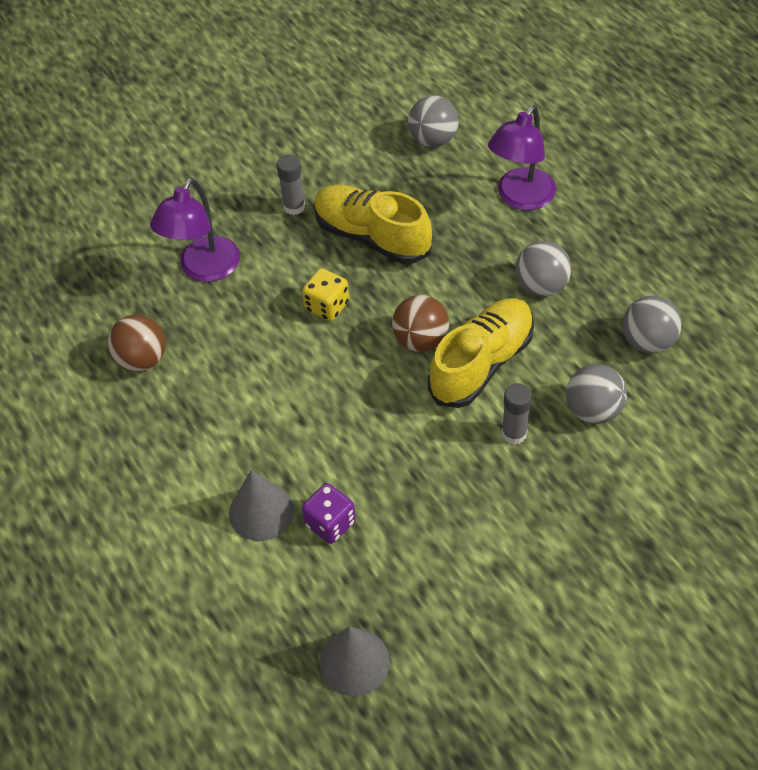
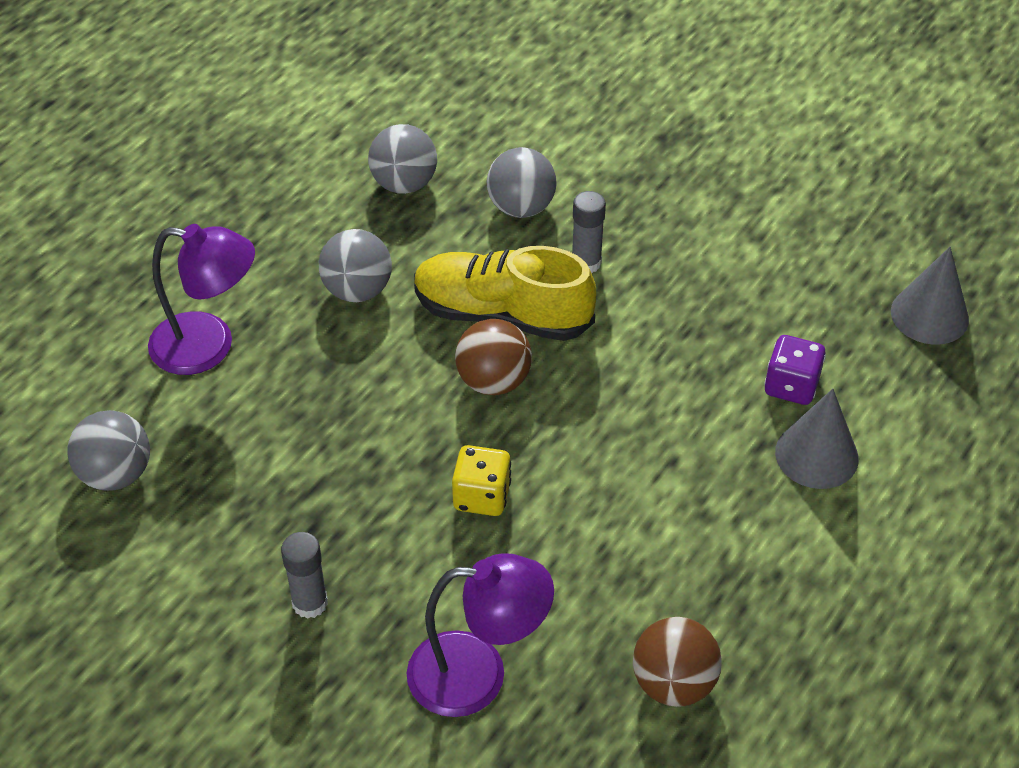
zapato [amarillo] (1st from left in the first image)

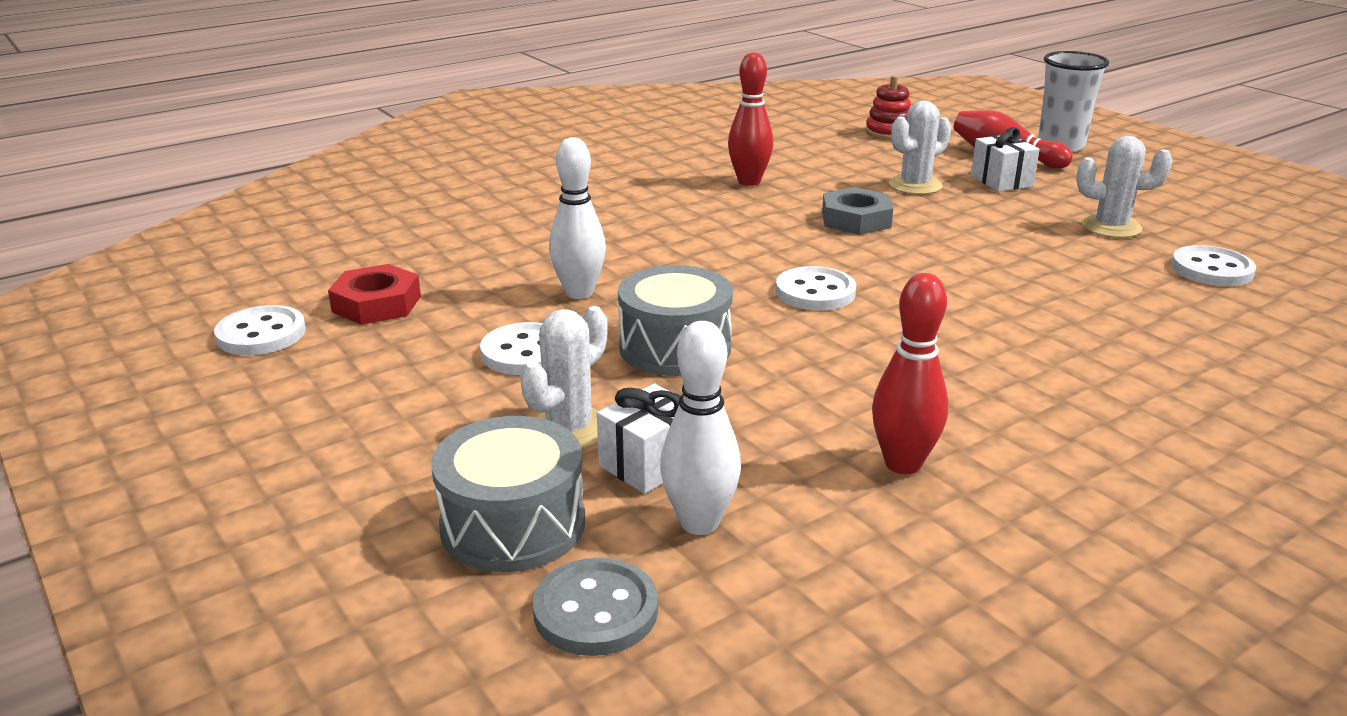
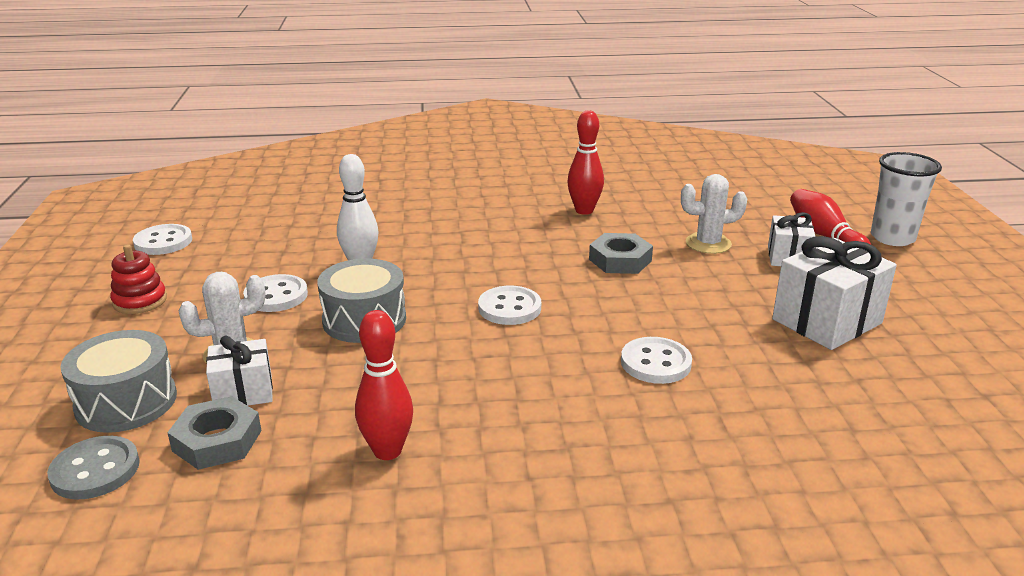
juguete apilable [rojo]
tuerca [gris] (1st from left)
botón [blanco] (4th from left)
regalo [blanco] (3rd from left)
tuerca [rojo]

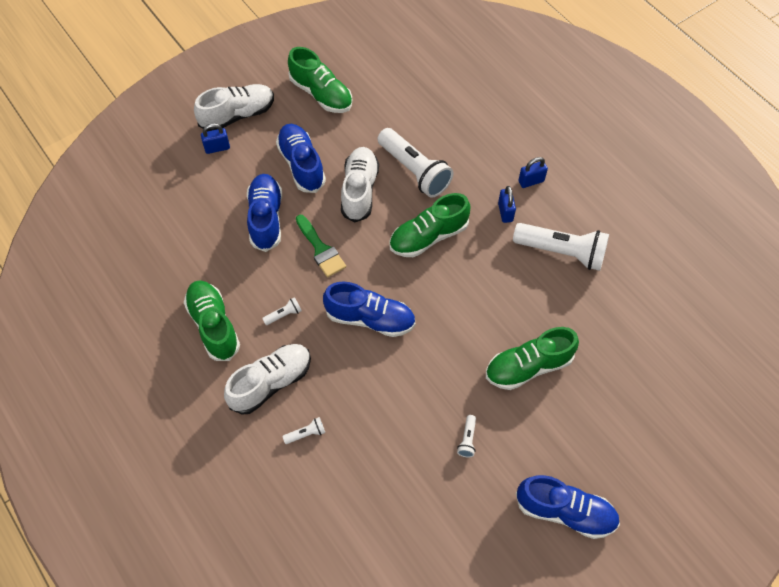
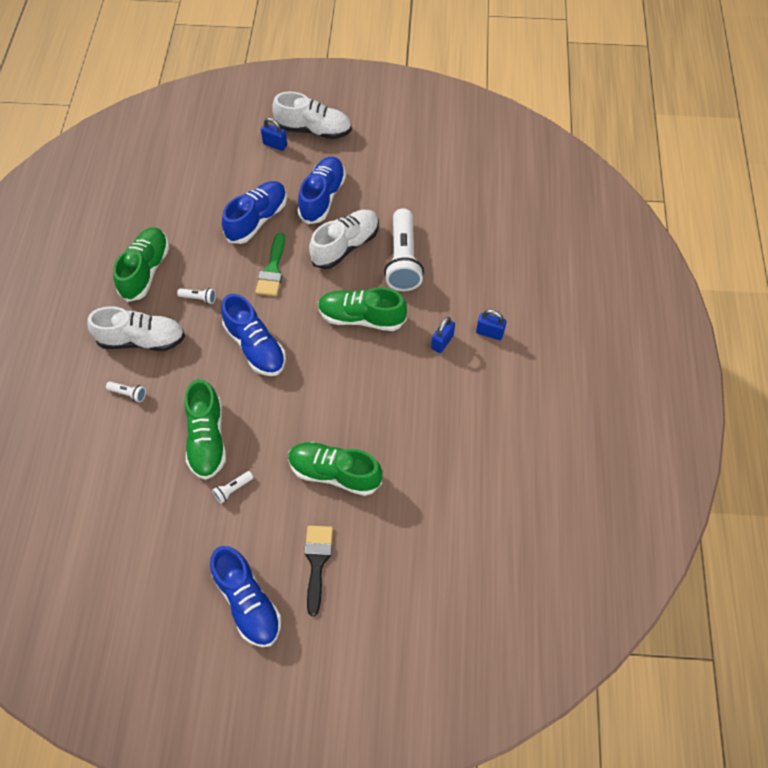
zapato [verde] (2nd from left)
pincel [negro]
lámpara de mano [blanco] (5th from left in the first image)

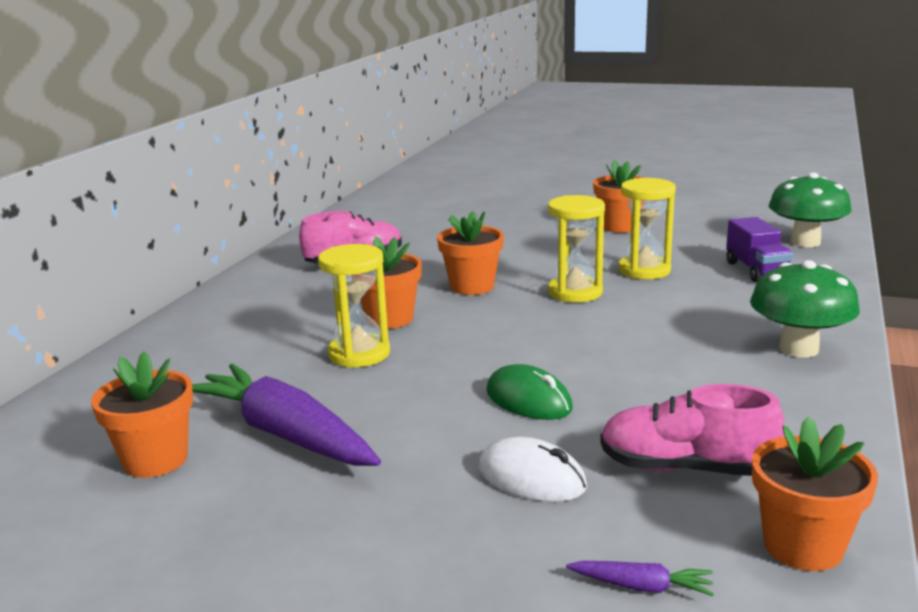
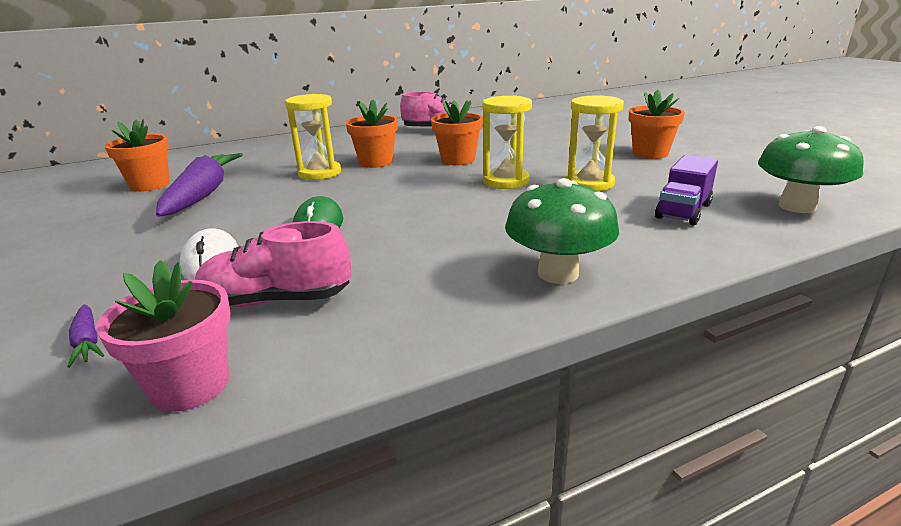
maceta [rosa]
zapato [rosa] (1st from left)

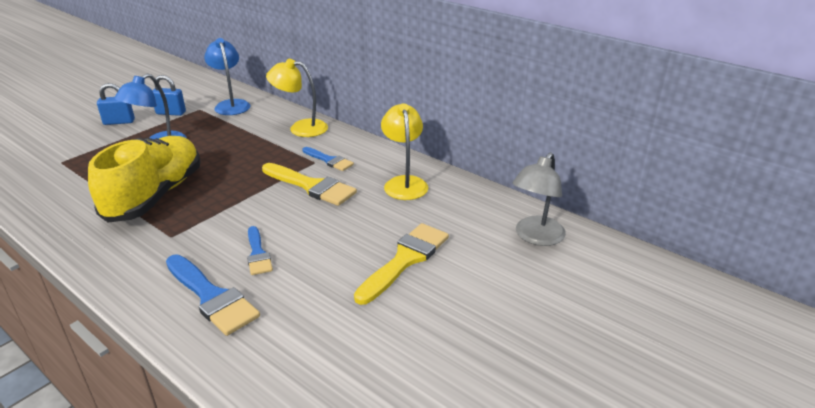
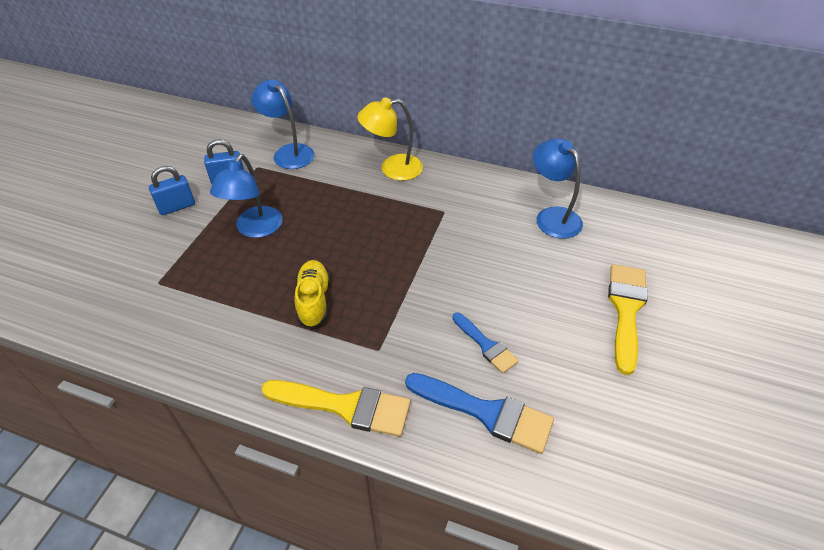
pincel [amarillo] (1st from left)
zapato [amarillo]
lámpara [azul] (3rd from left)
pincel [azul] (3rd from left in the first image)
lámpara [gris]

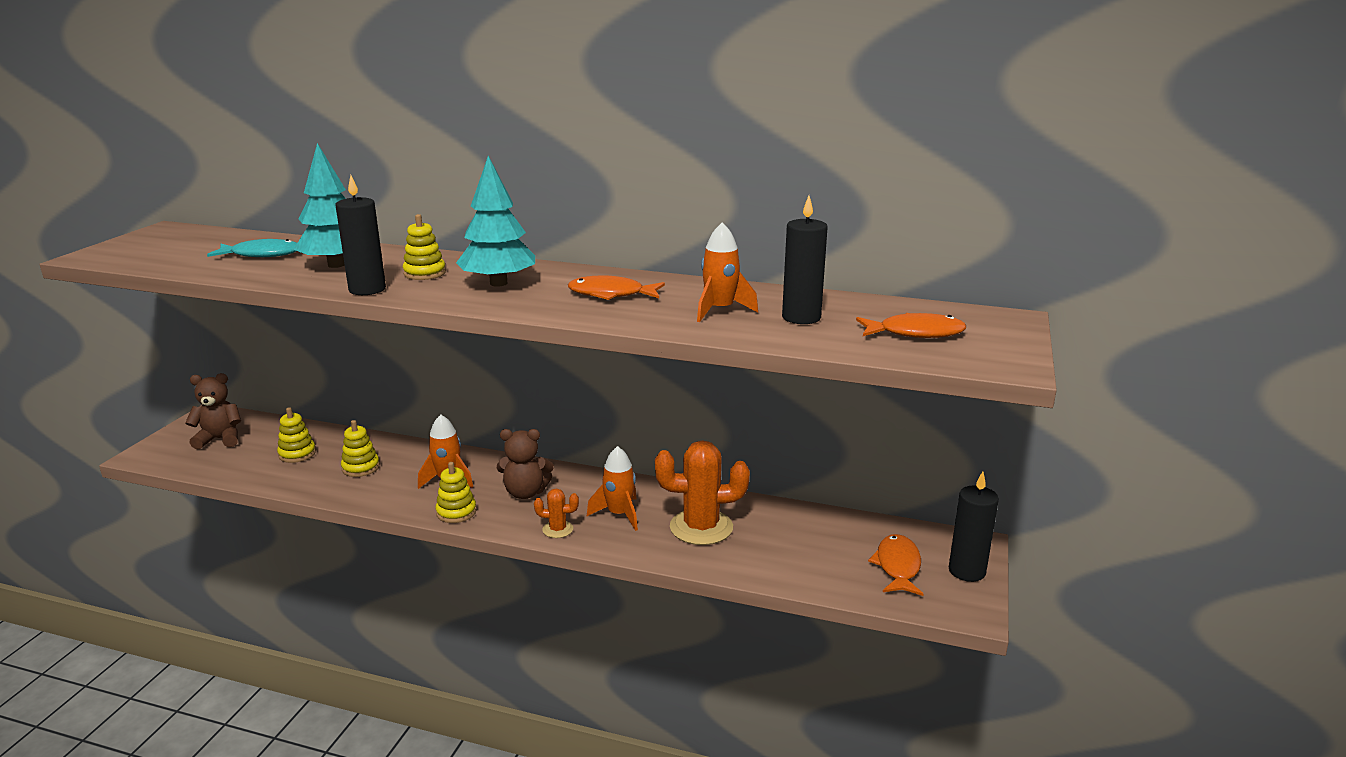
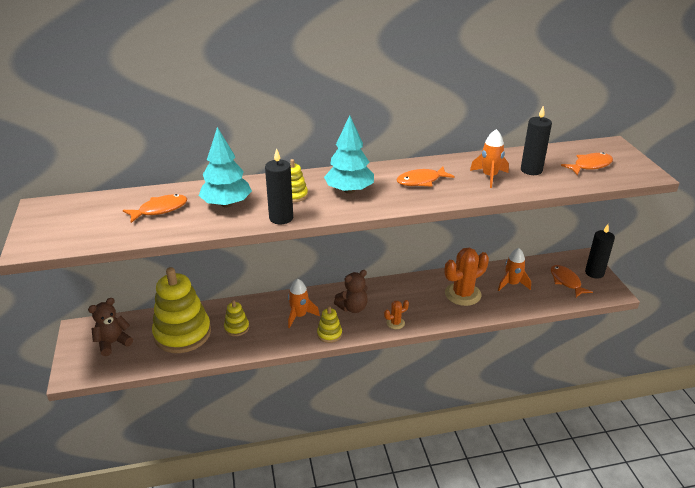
pez [naranja] (1st from left)
juguete apilable [amarillo] (1st from left)
cohete [naranja] (3rd from left)

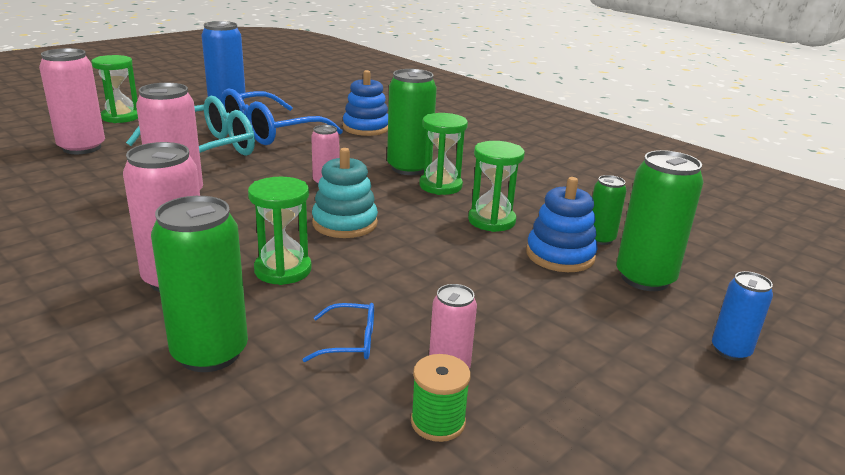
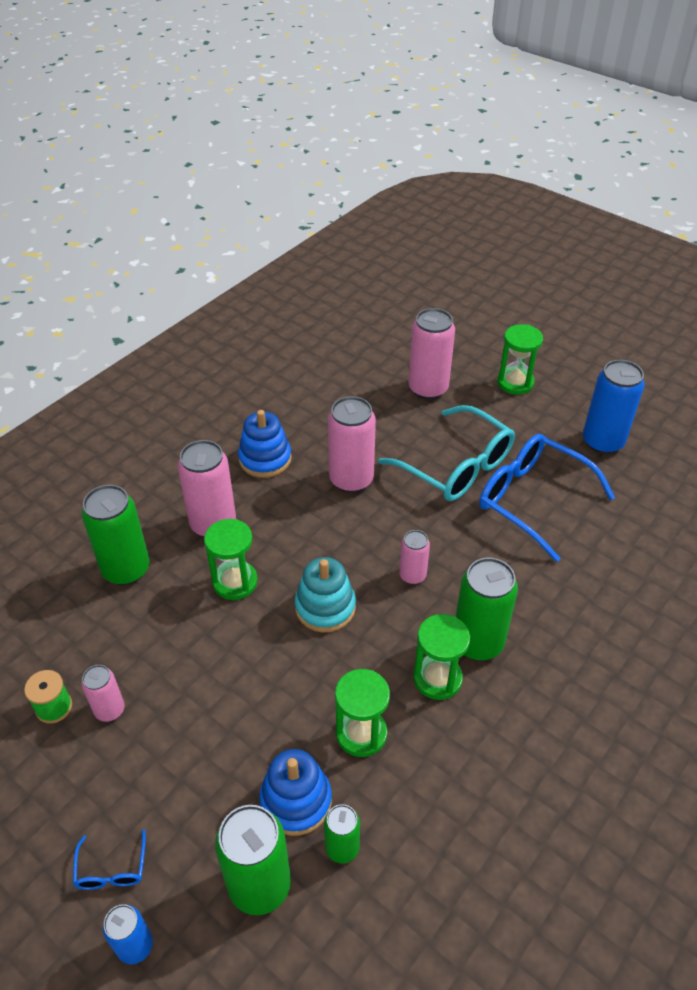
gafas [azul] (1st from left)
juguete apilable [azul] (1st from left)

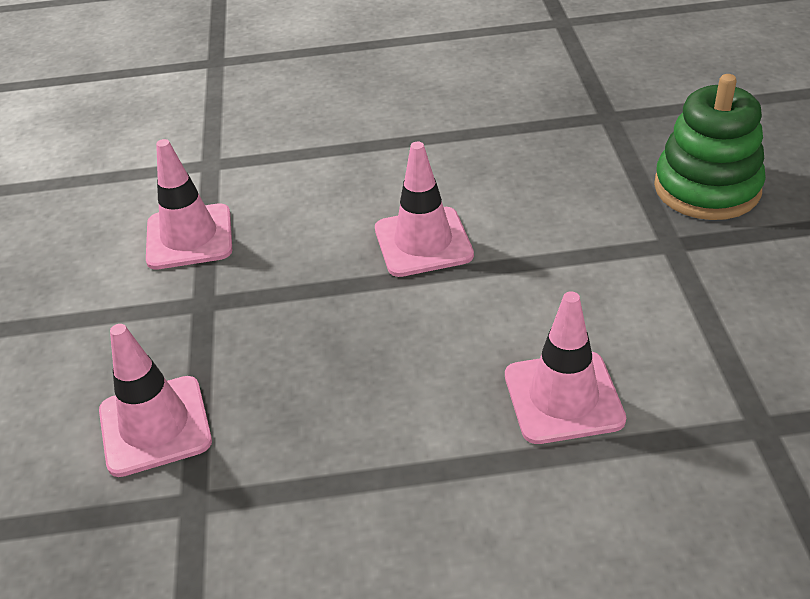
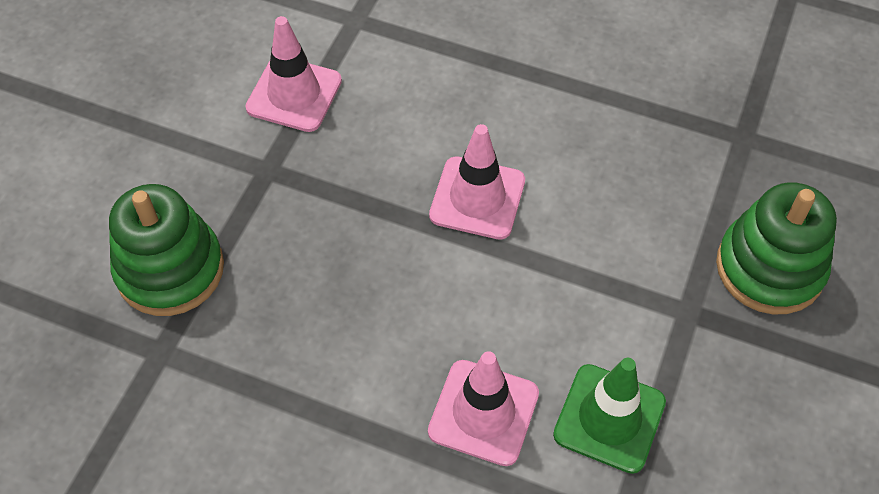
juguete apilable [verde] (1st from left)
cono de tráfico [verde]

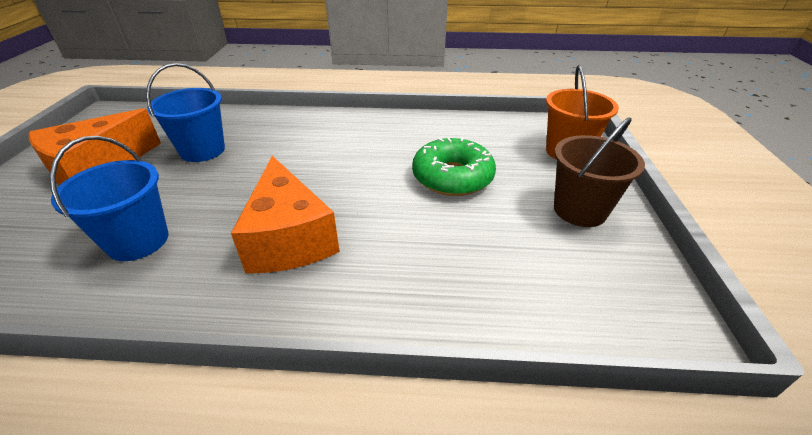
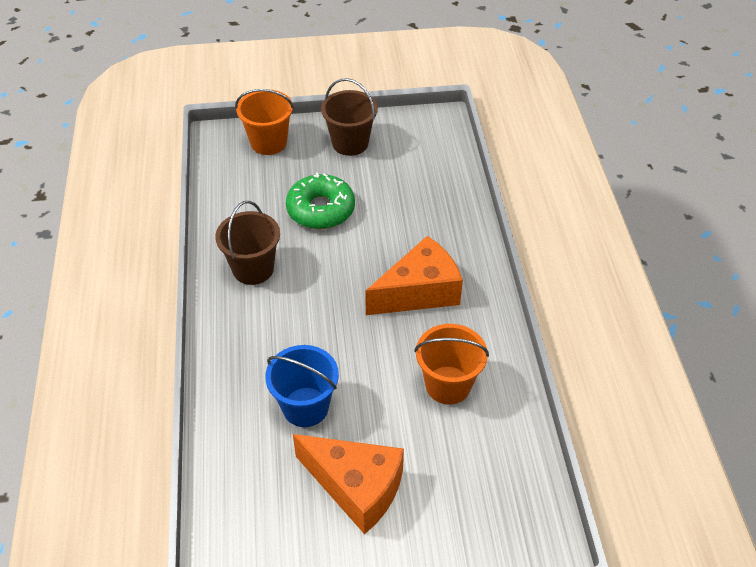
balde [marrón] (1st from left)
balde [naranja] (2nd from left)

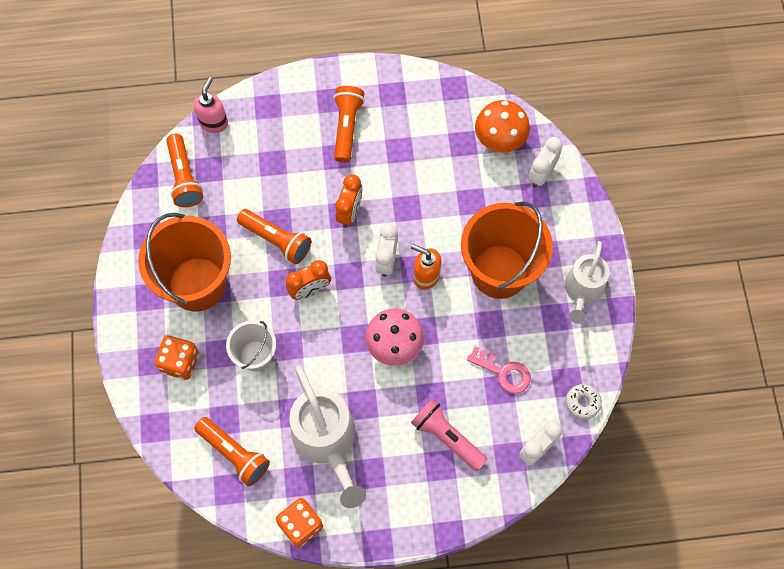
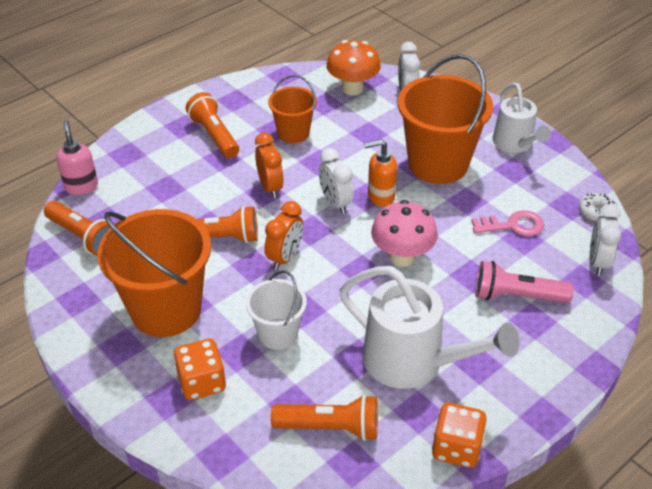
balde [naranja] (2nd from left)

